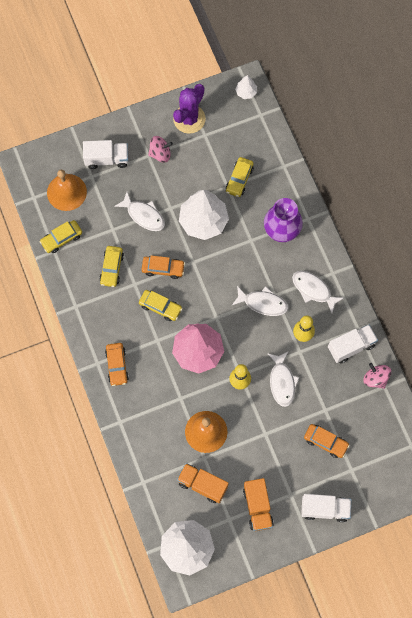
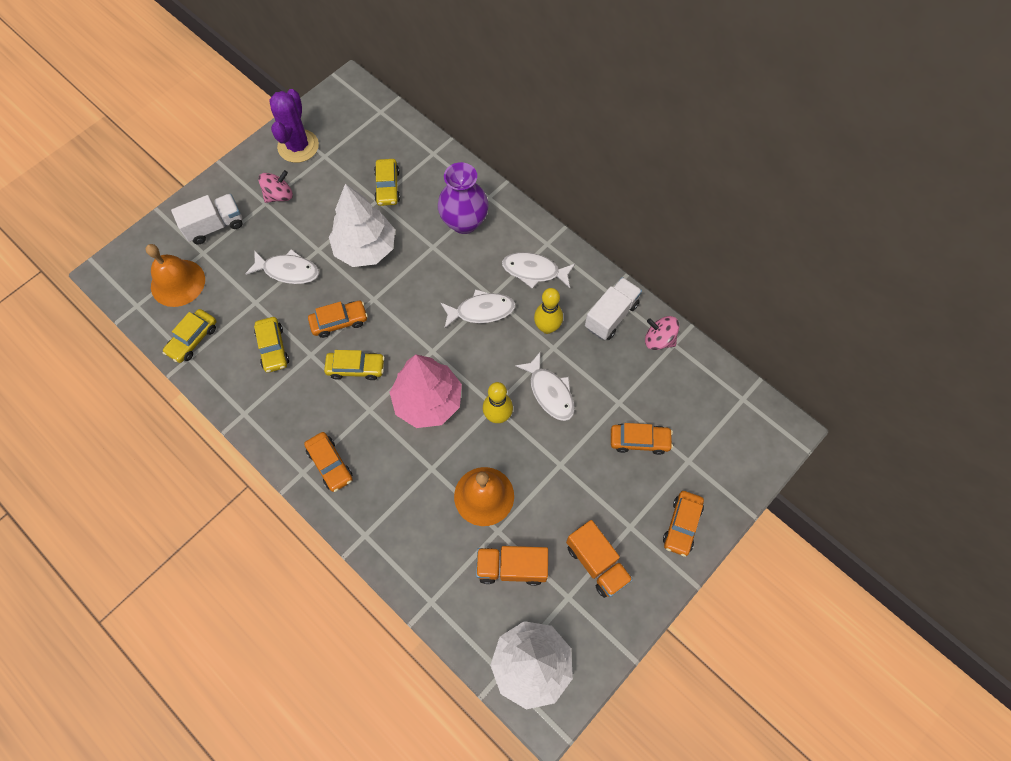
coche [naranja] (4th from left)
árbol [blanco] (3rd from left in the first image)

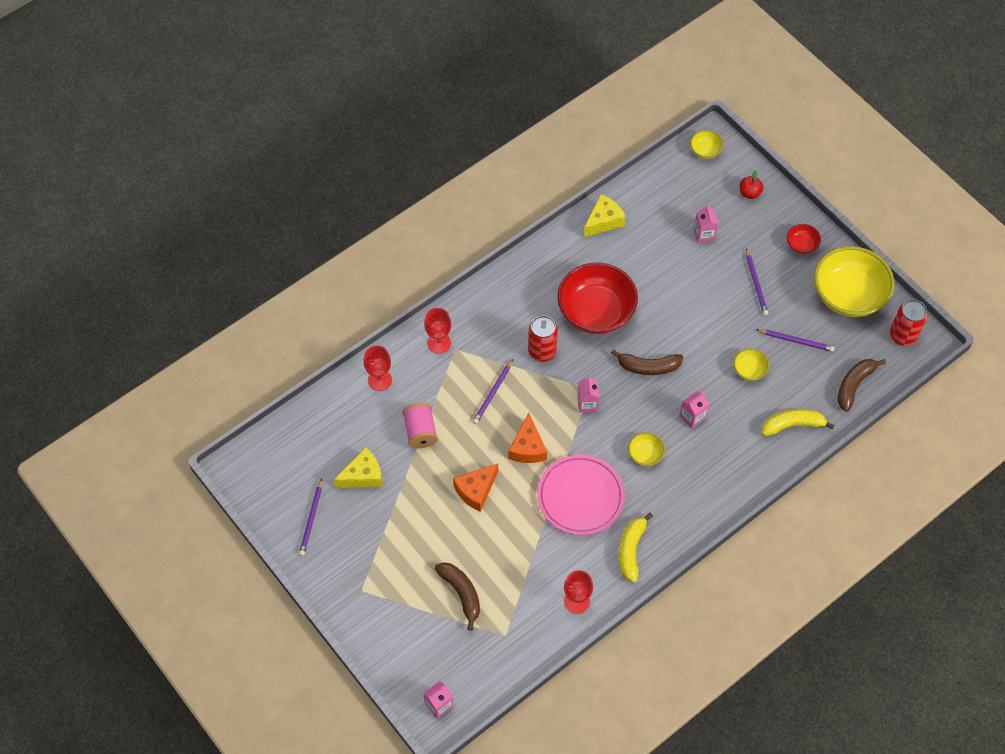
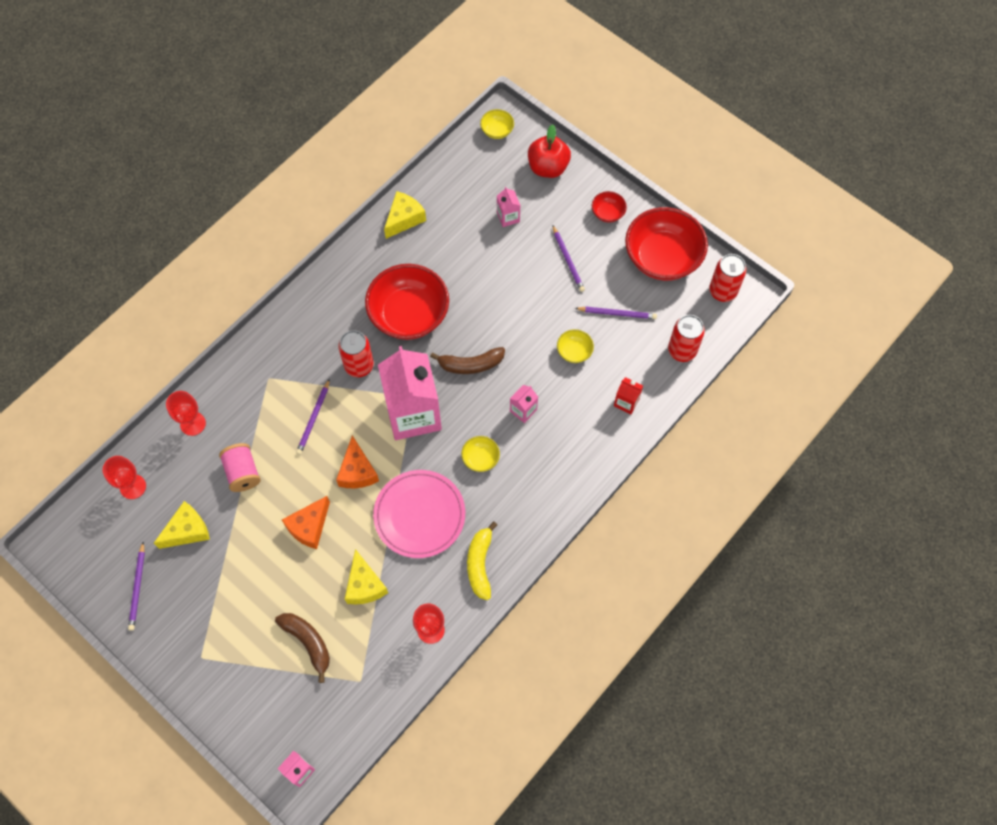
copa [rojo] (1st from left)
queso [amarillo] (2nd from left)
cartón de leche [rosa] (2nd from left)
manzana [rojo]
cartón de leche [rojo]
cuenco [rojo] (3rd from left)
lata [rojo] (2nd from left)

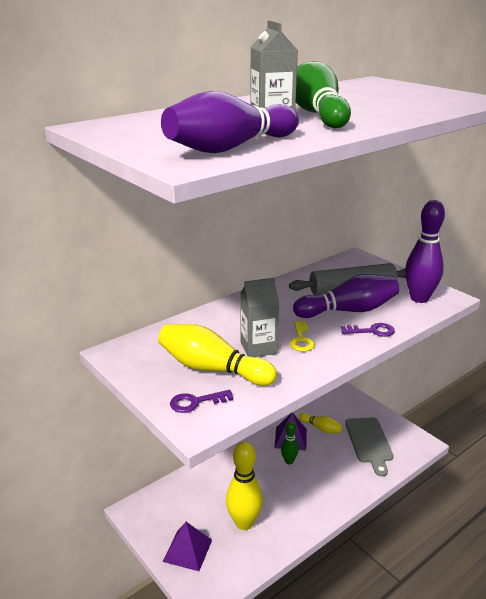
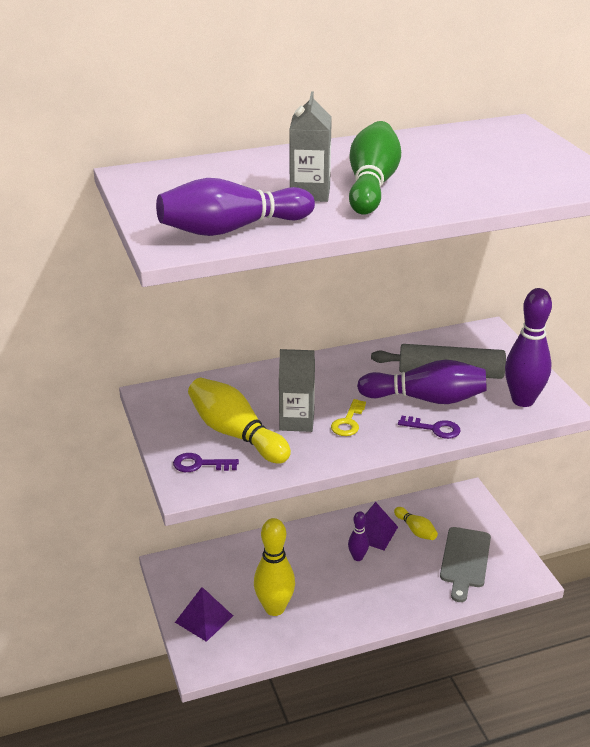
bolo [morado] (2nd from left)

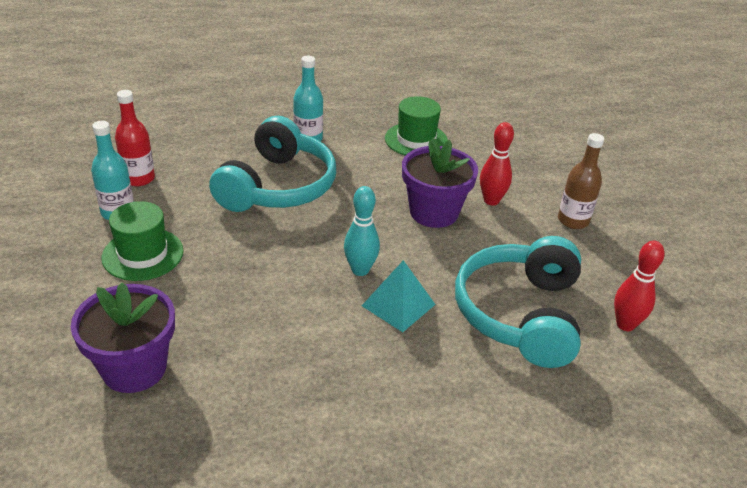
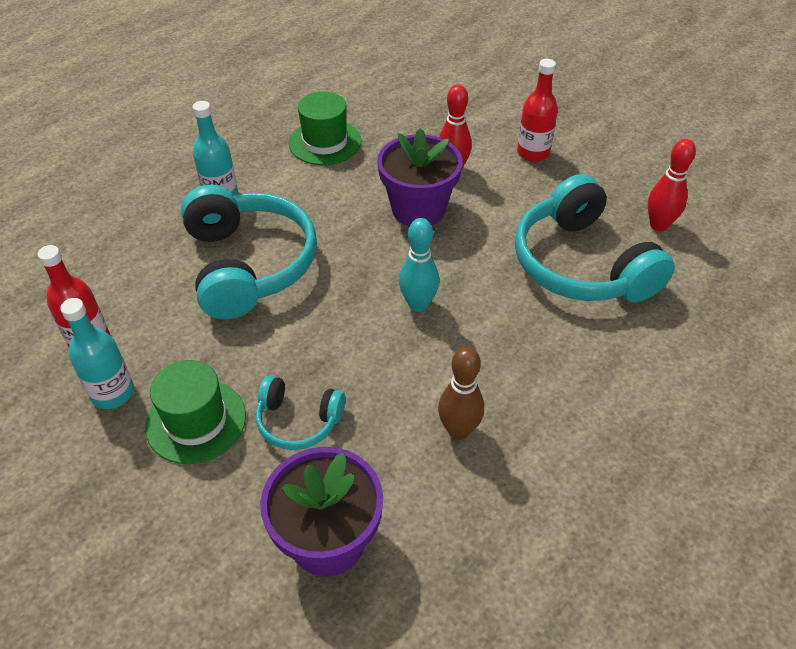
auriculares [turquesa] (2nd from left)
bolo [marrón]
botella [rojo] (2nd from left)
pirámide [turquesa]

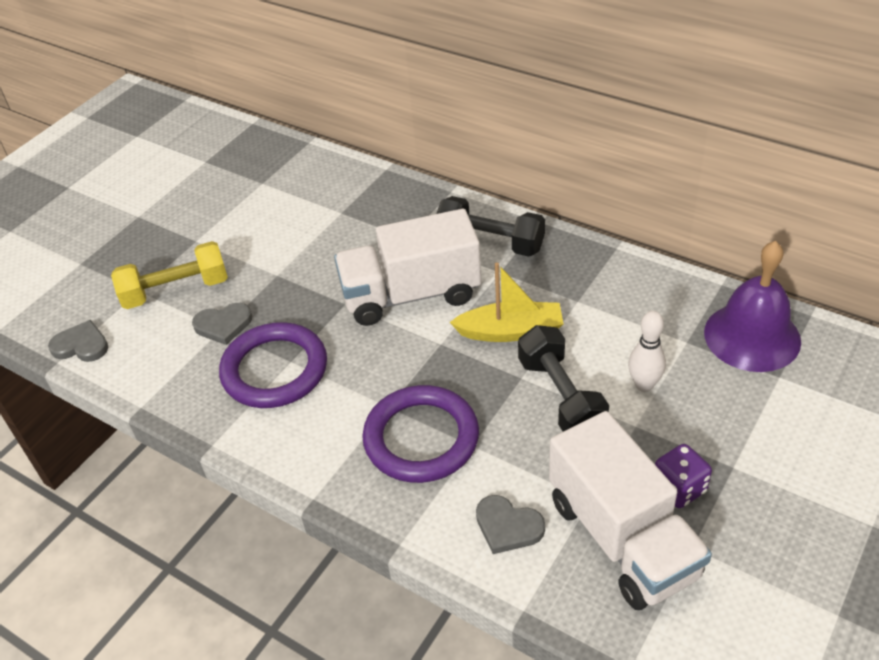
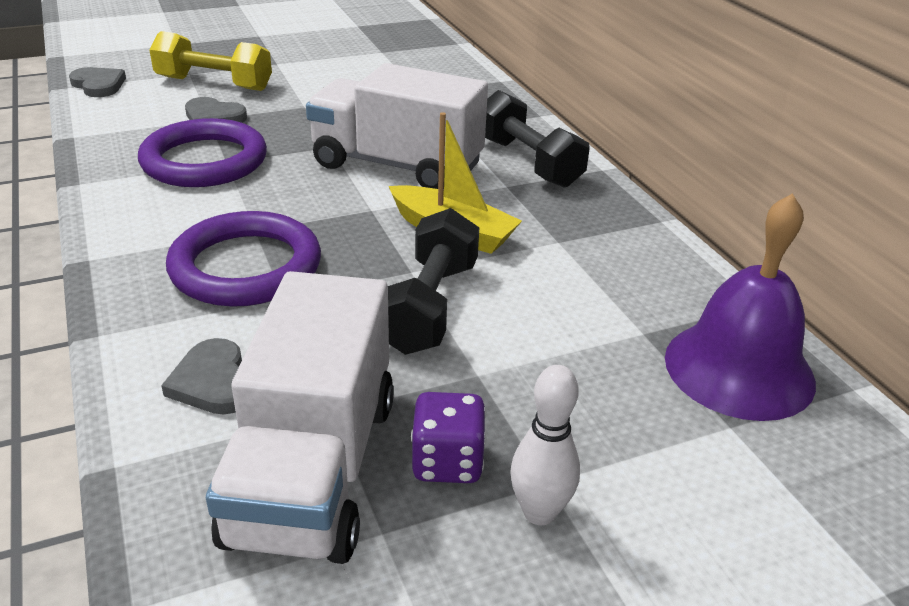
bolo [blanco]

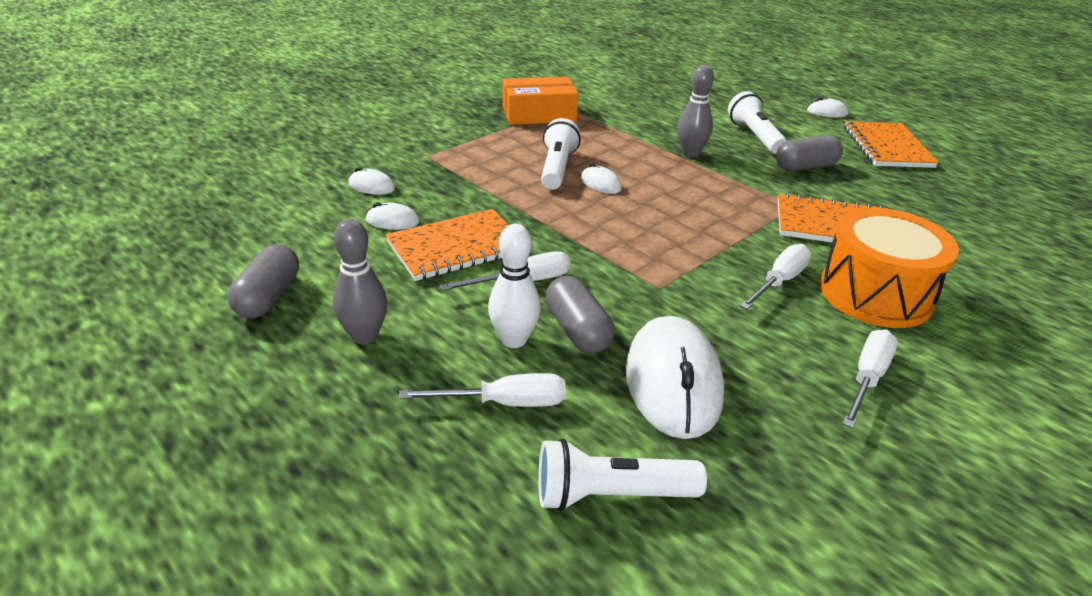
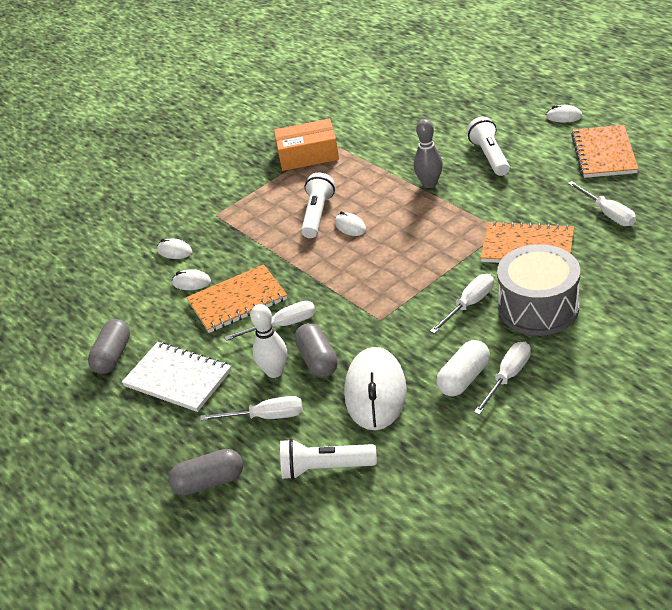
cuaderno [blanco]
cápsula [gris] (2nd from left)
cápsula [blanco]
tambor [gris]
destornillador [blanco] (5th from left)

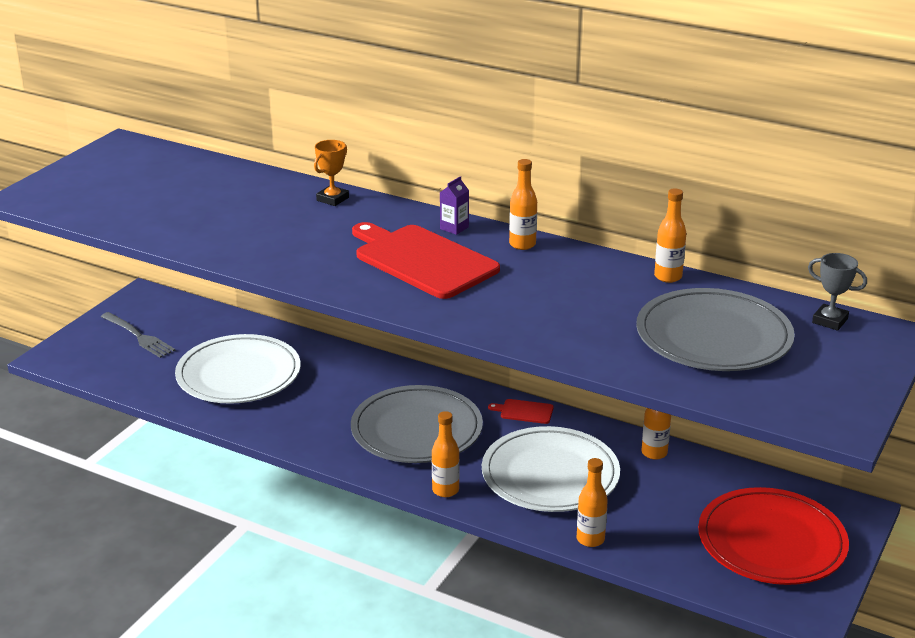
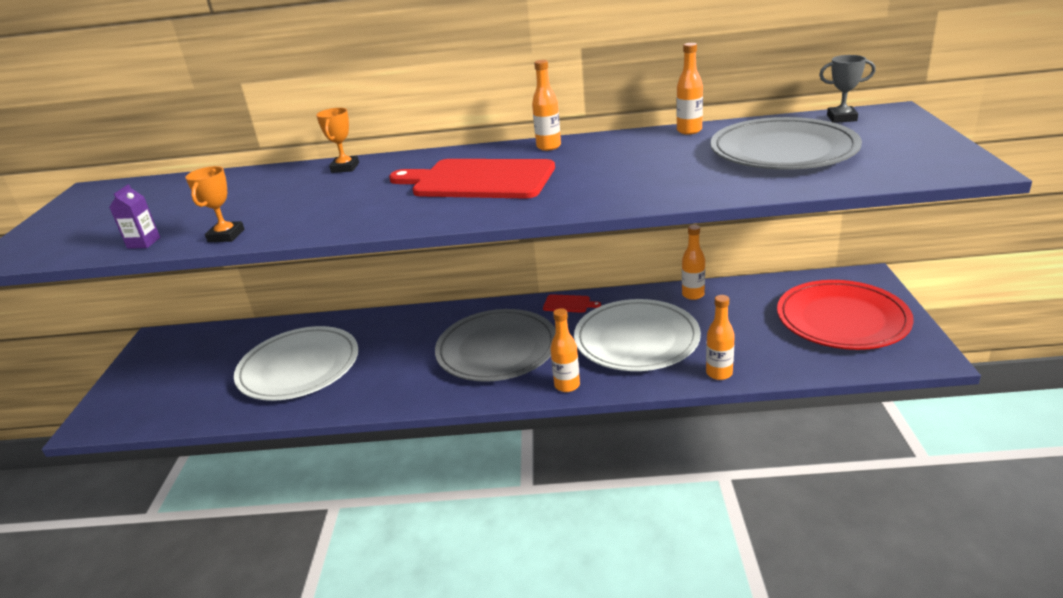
cartón de leche [morado]
trofeo [naranja] (1st from left)
tabla de cortar [rojo] (2nd from left)
tenedor [gris]

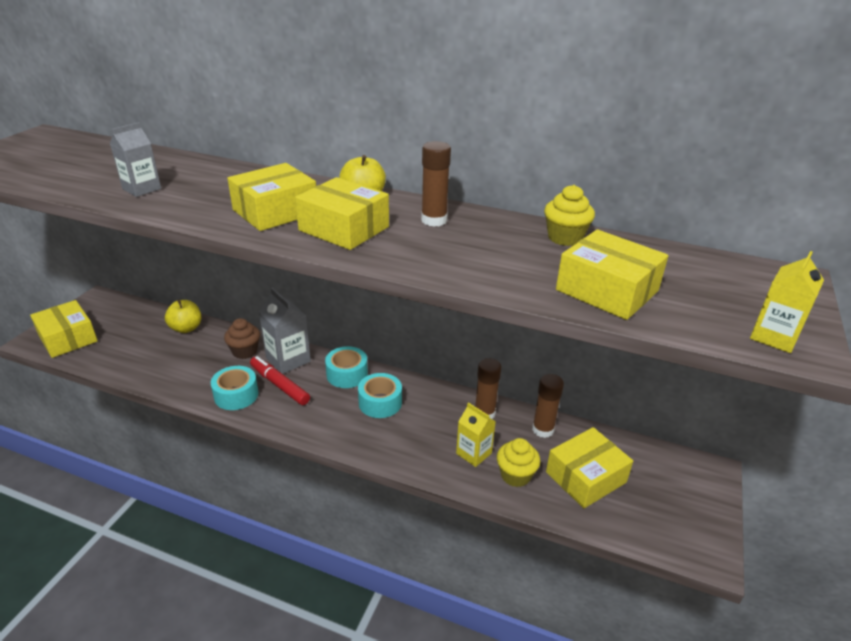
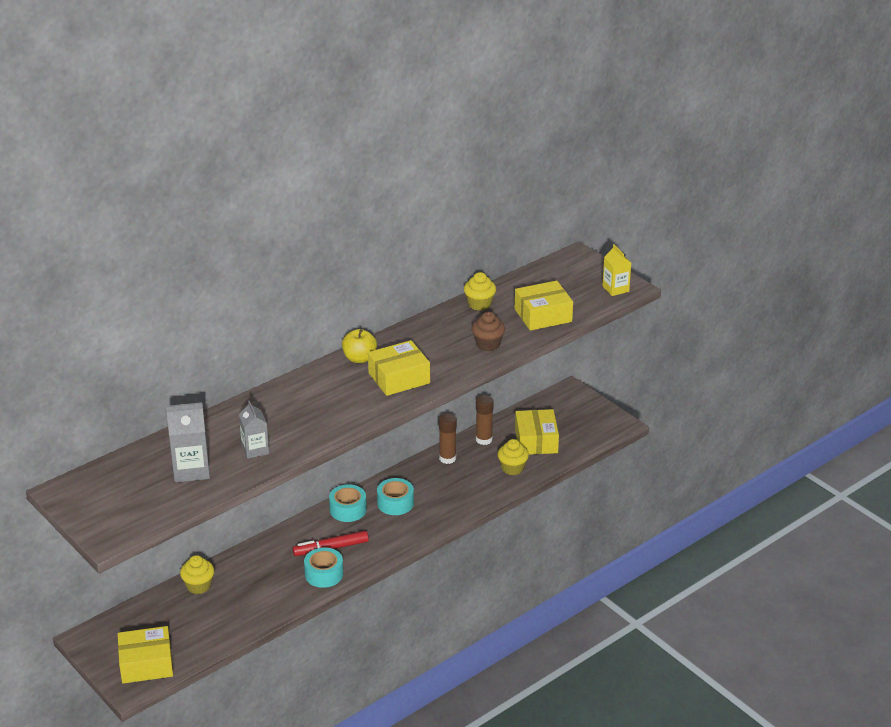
cartón de leche [gris] (1st from left)
magdalena [amarillo] (1st from left)
magdalena [marrón]
caja [amarillo] (2nd from left in the first image)
barra de pegamento [marrón] (1st from left in the first image)
cartón de leche [amarillo] (1st from left in the first image)

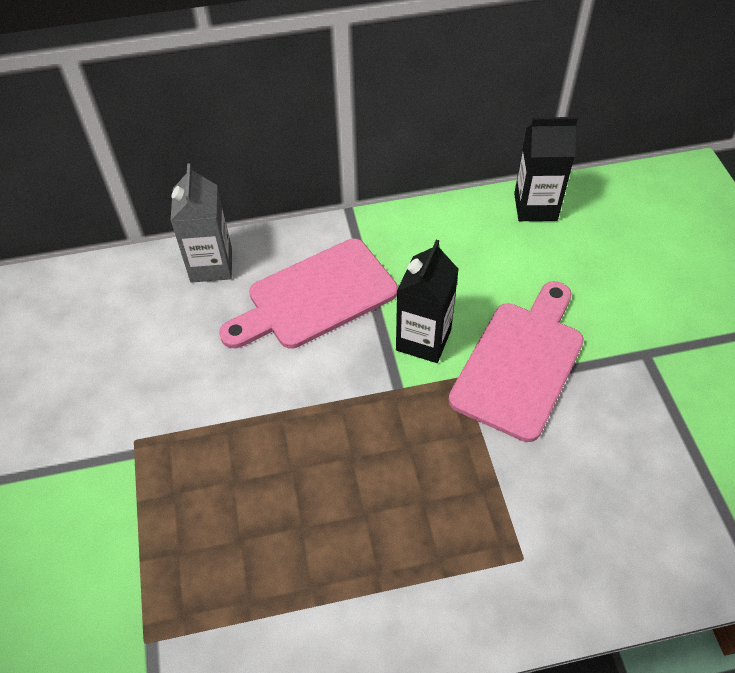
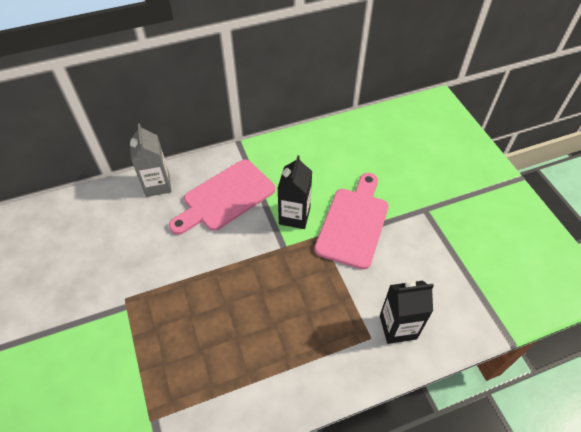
cartón de leche [negro] (2nd from left)

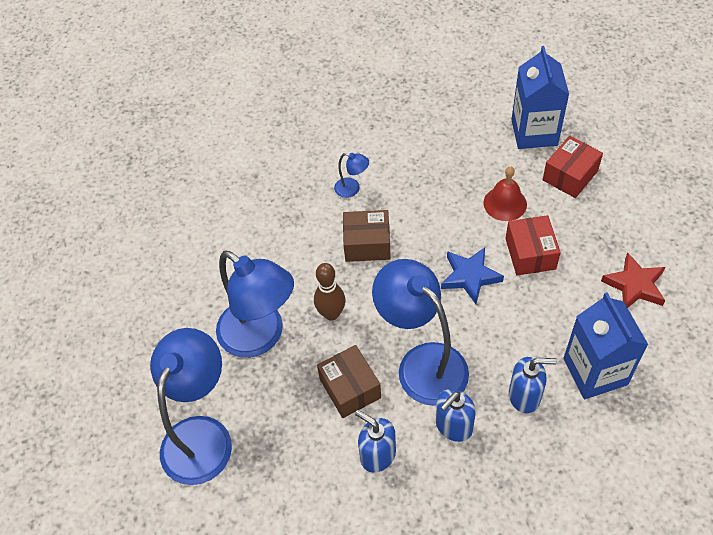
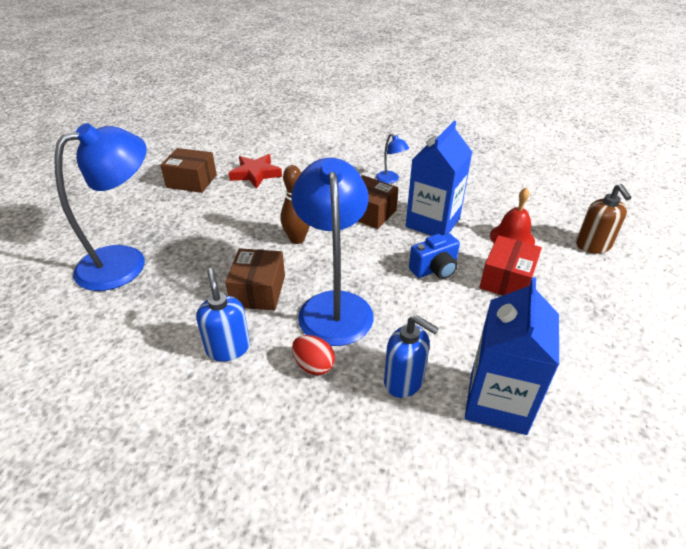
caja [marrón] (1st from left)
estrella [rojo]
huevo [rojo]
cartón de leche [azul] (1st from left)
cámara [azul]
dispensador de jabón [marrón]
lámpara [azul] (2nd from left in the first image)

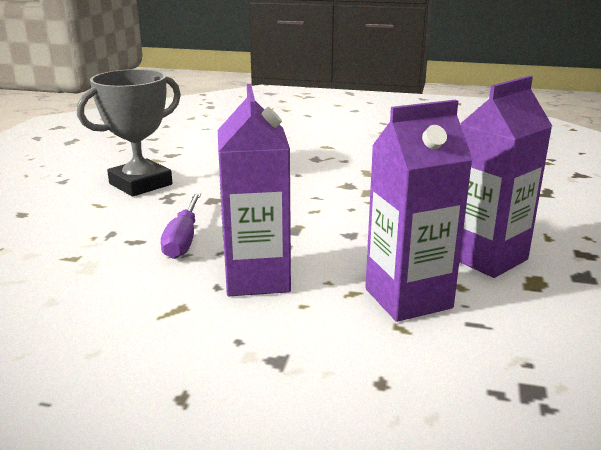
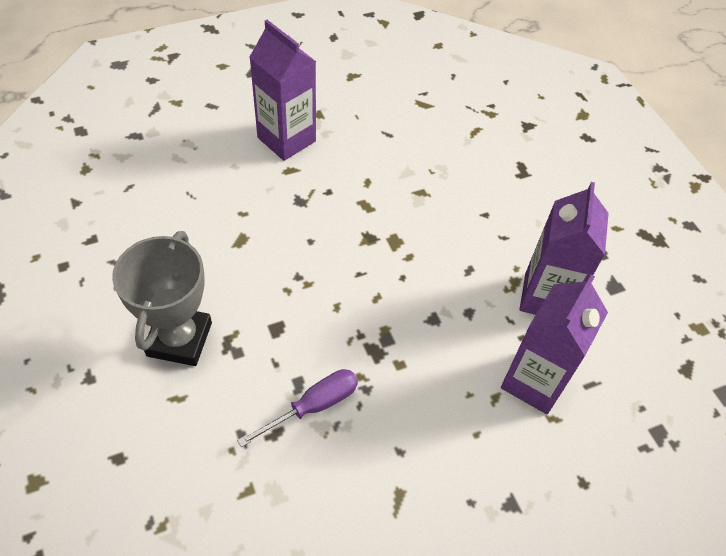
destornillador [morado]
cartón de leche [morado] (1st from left)

